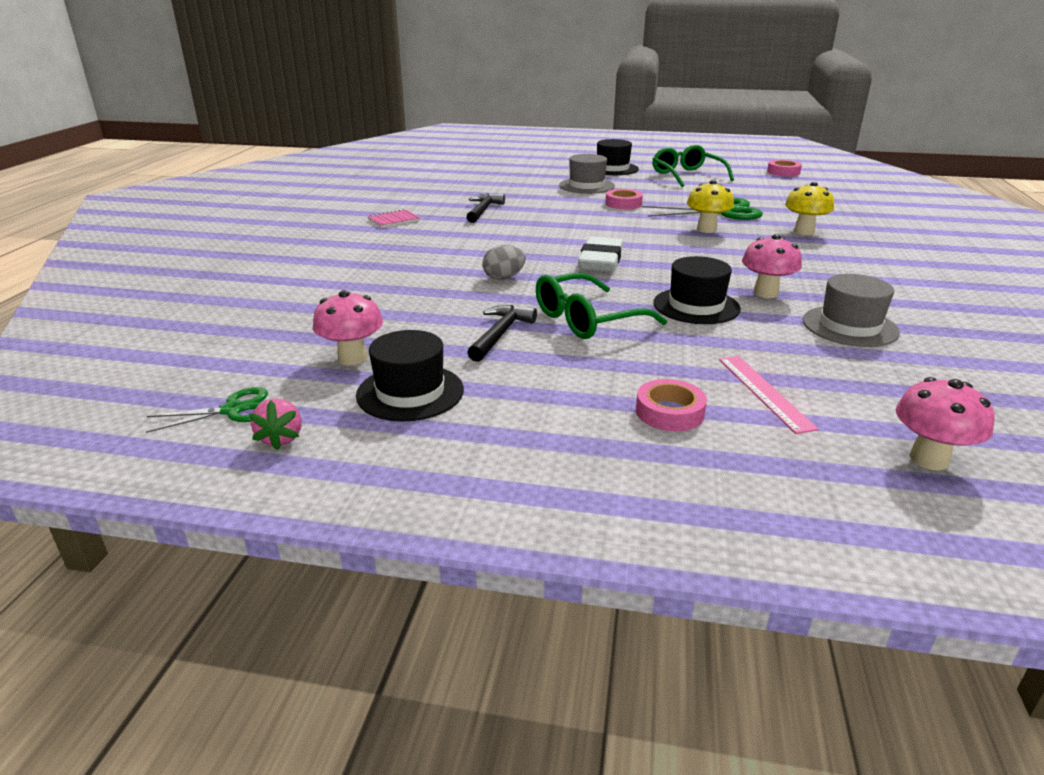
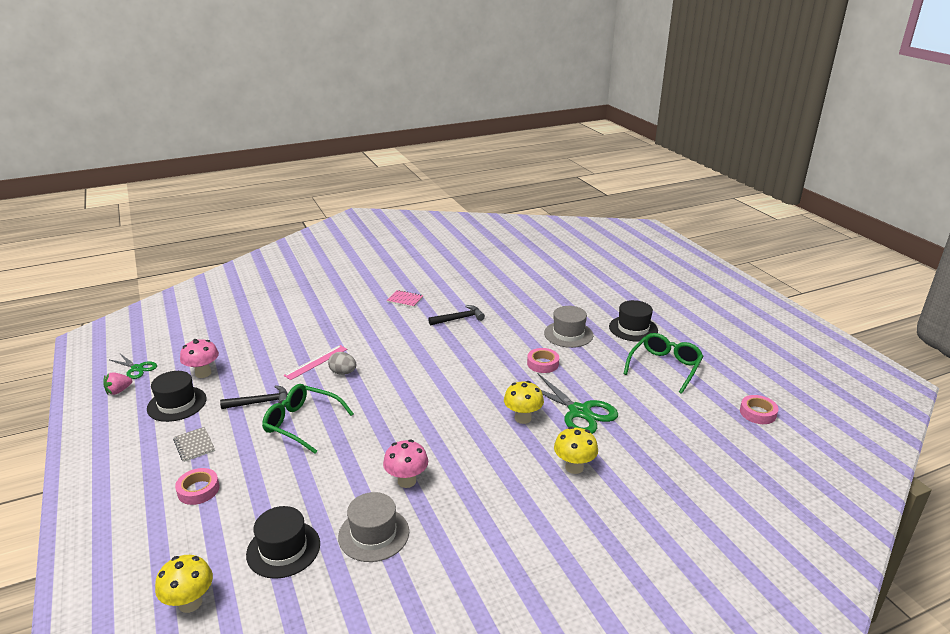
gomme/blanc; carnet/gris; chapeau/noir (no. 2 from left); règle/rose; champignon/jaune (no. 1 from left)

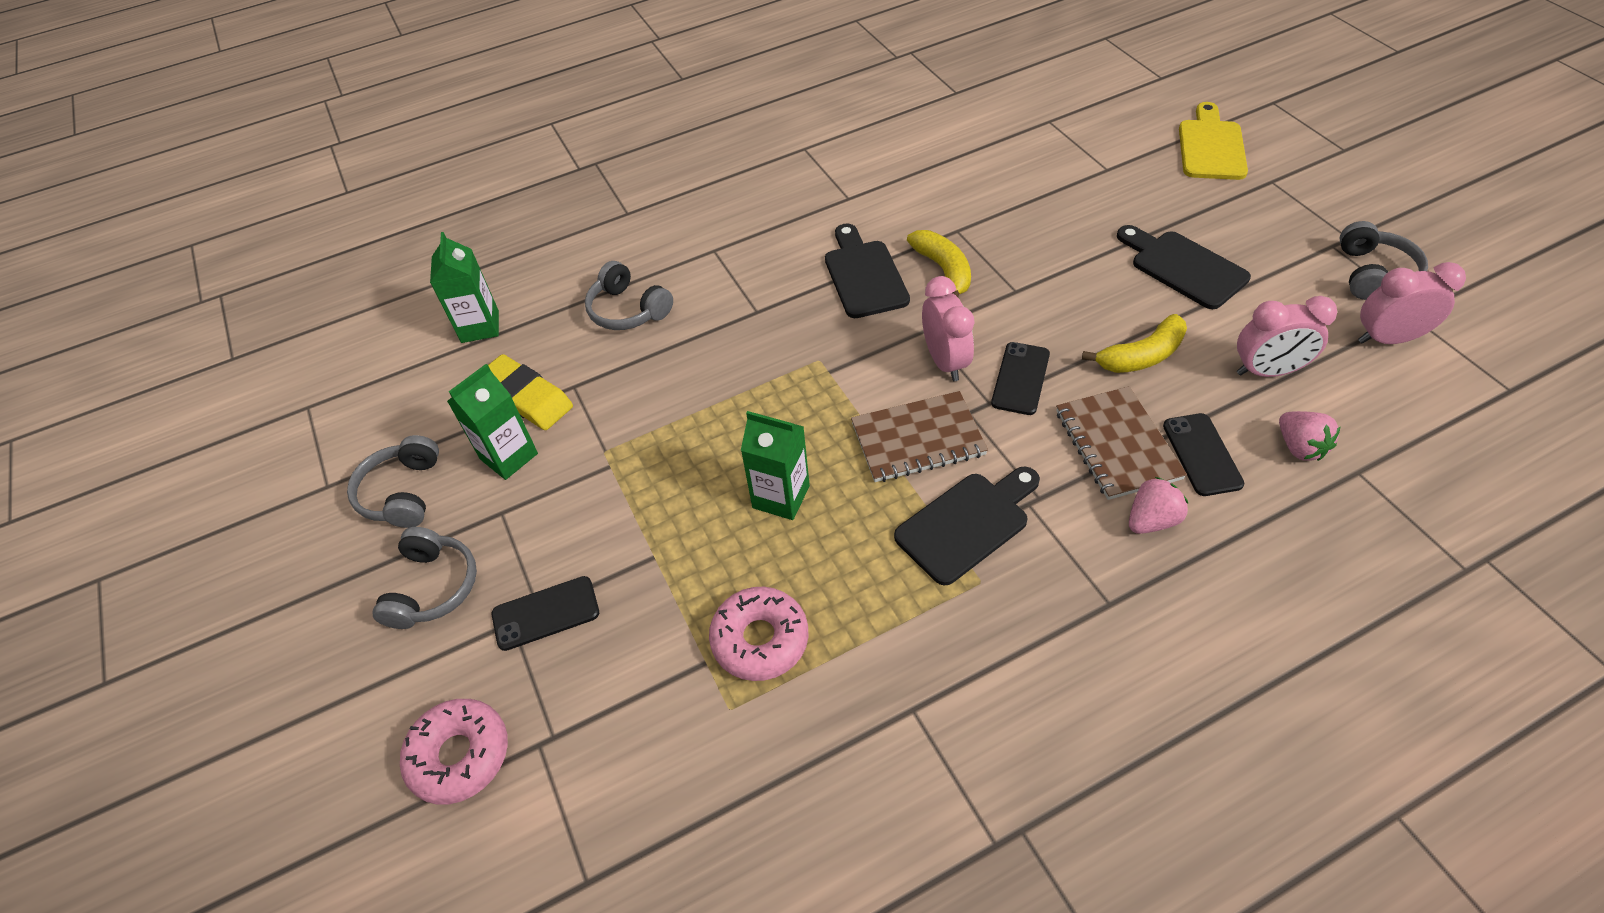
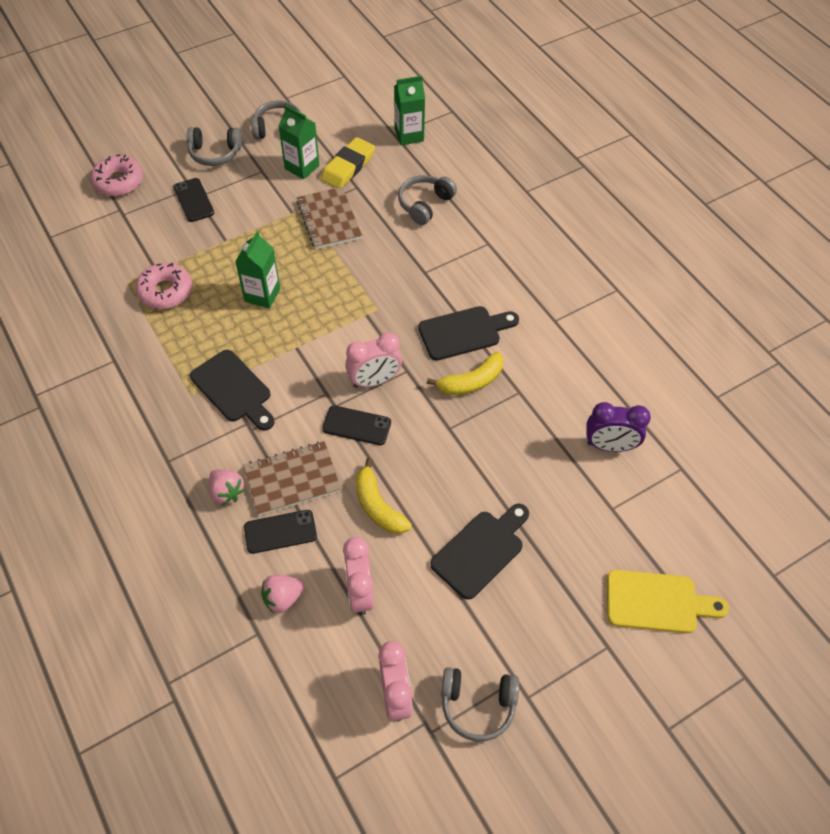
réveil/violet; carnet/marron (no. 2 from left)

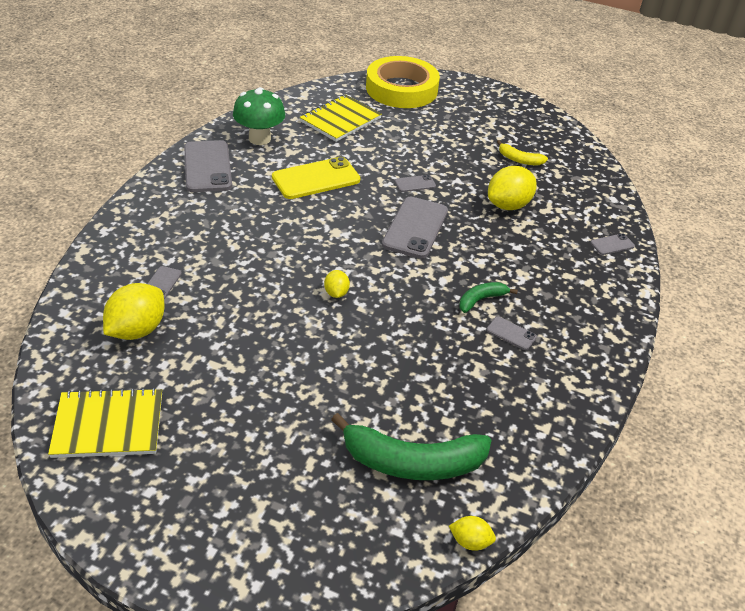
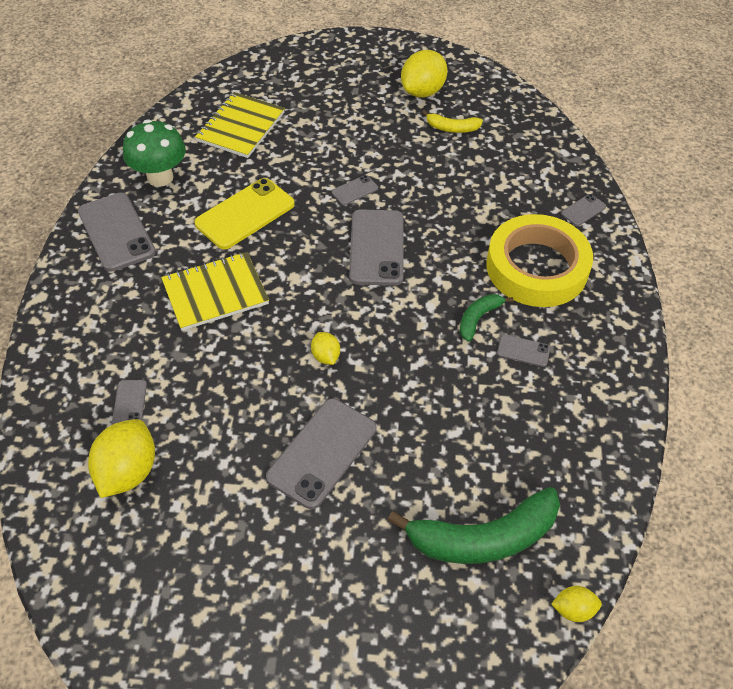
téléphone/gris (no. 3 from left); carnet/jaune (no. 1 from left); ruban adhésif/jaune; citron/jaune (no. 3 from left)

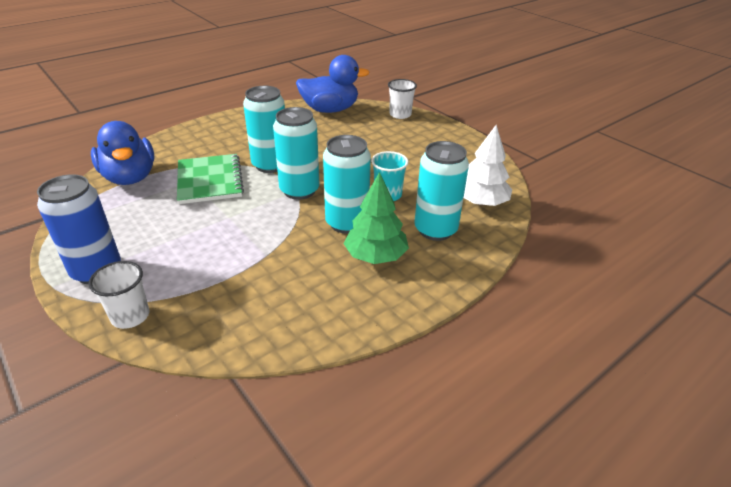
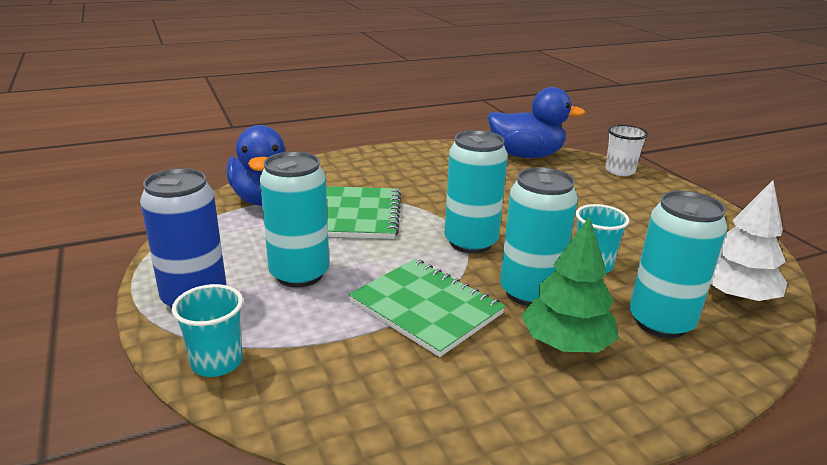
carnet/vert (no. 2 from left); canette/turquoise (no. 1 from left); gobelet/turquoise (no. 1 from left)

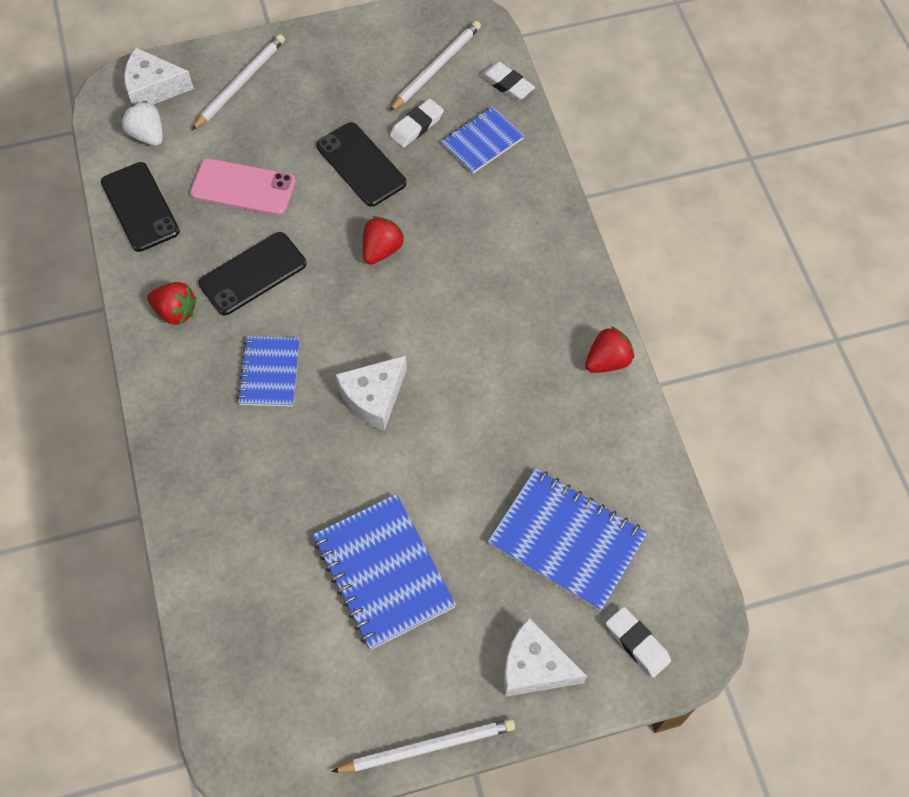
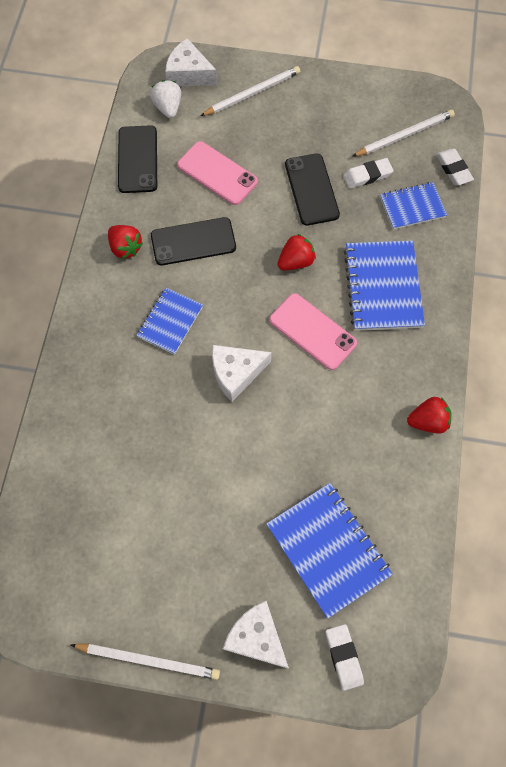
téléphone/rose (no. 2 from left); carnet/bleu (no. 3 from left)

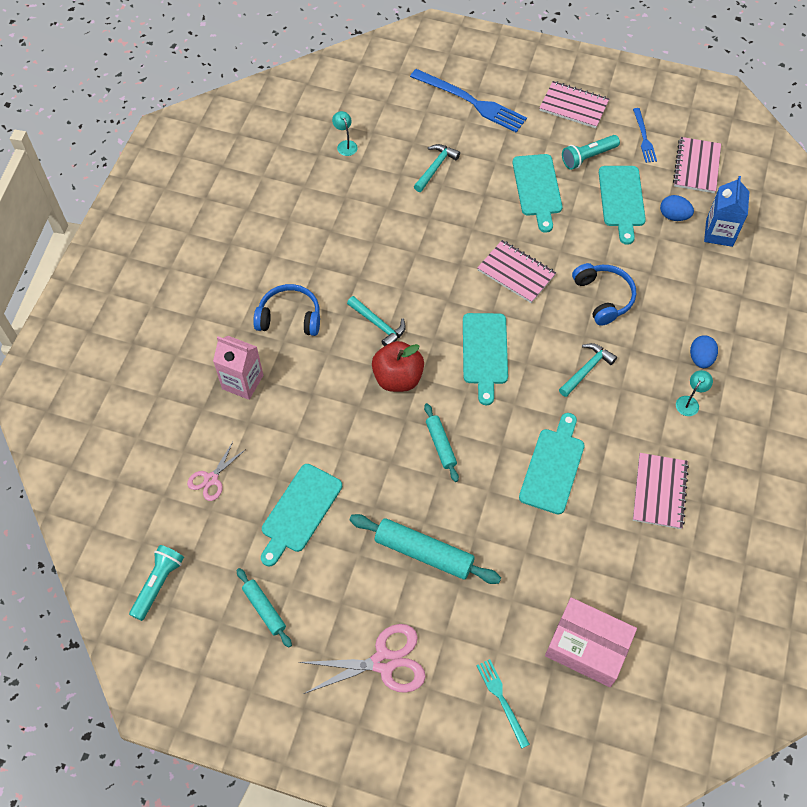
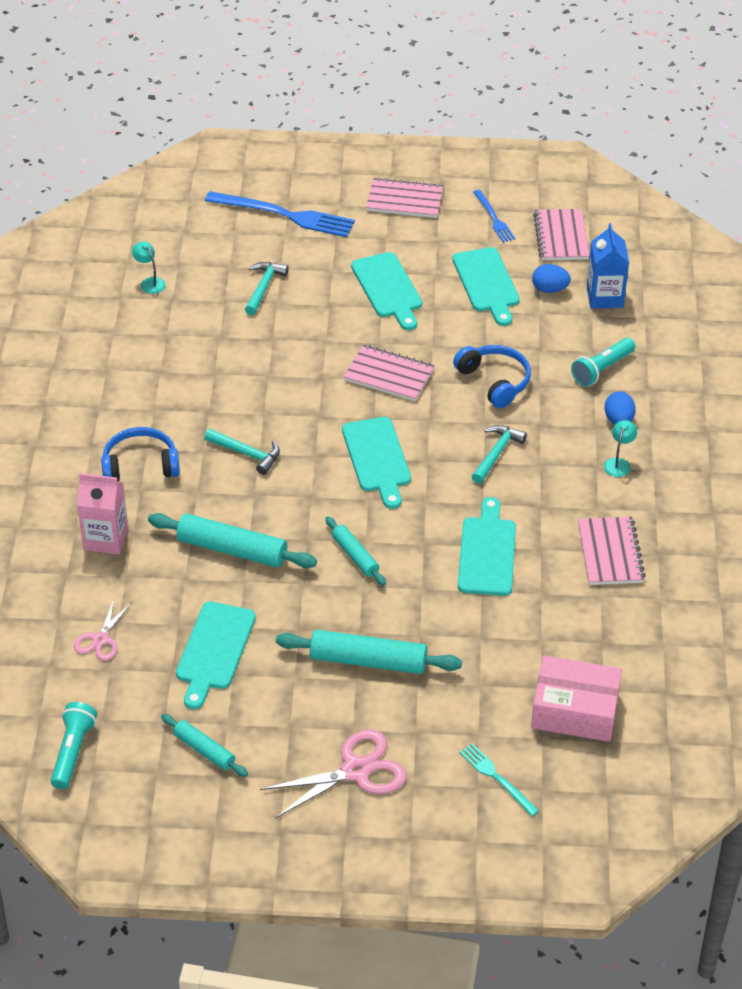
pomme/rouge; rouleau à pâtisserie/turquoise (no. 2 from left); lampe de poche/turquoise (no. 2 from left)

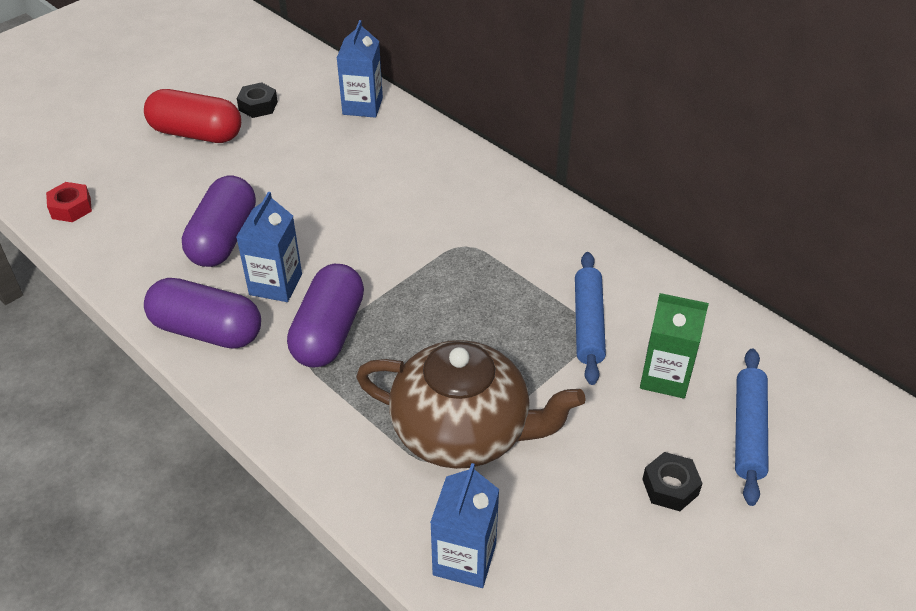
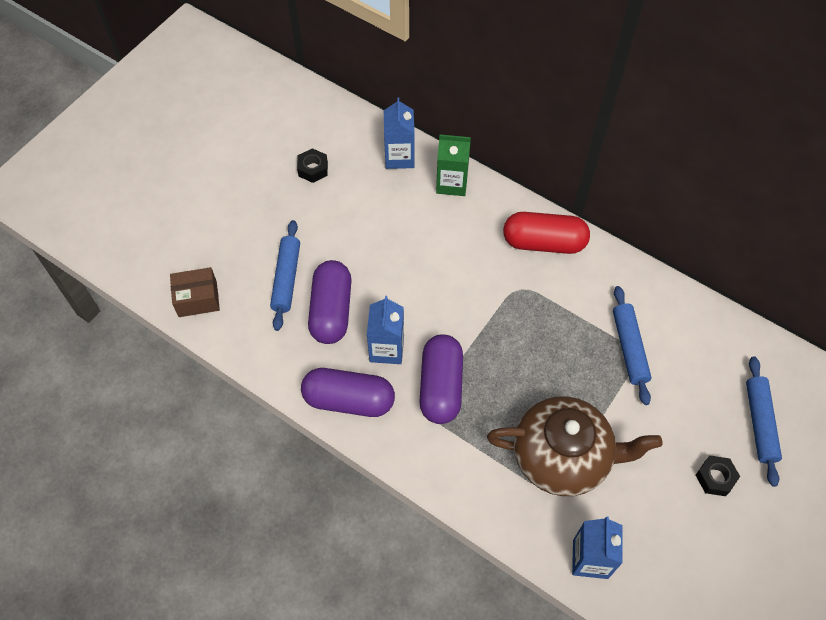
rouleau à pâtisserie/bleu (no. 1 from left); gélule/rouge; brique de lait/vert; boîte/marron

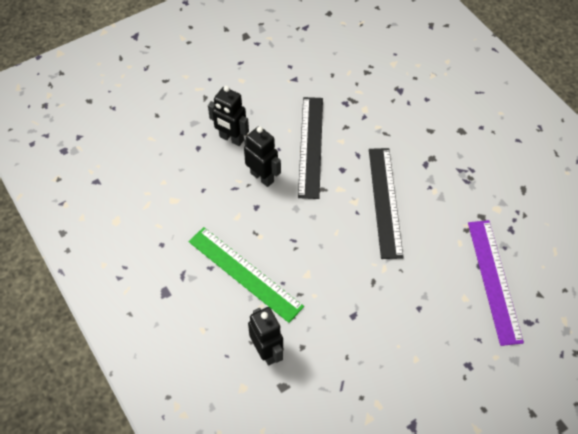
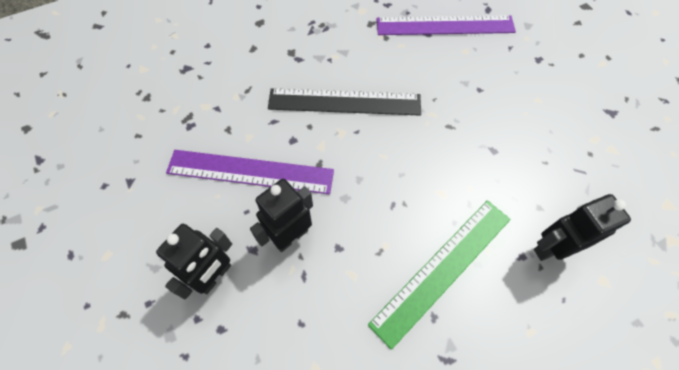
règle/violet (no. 1 from left)

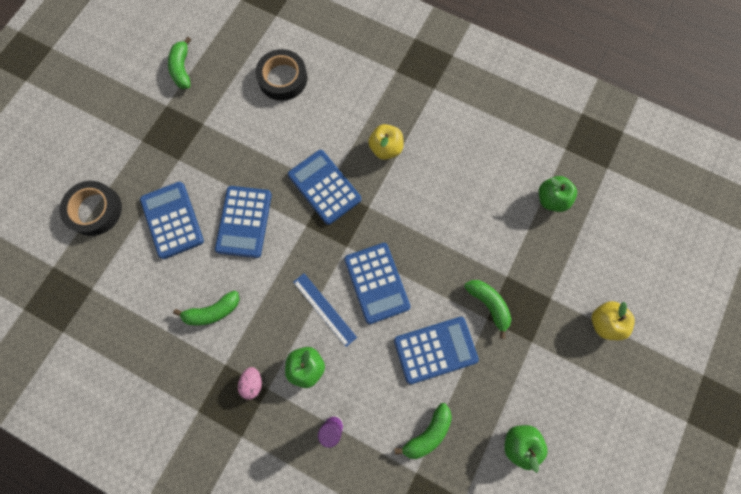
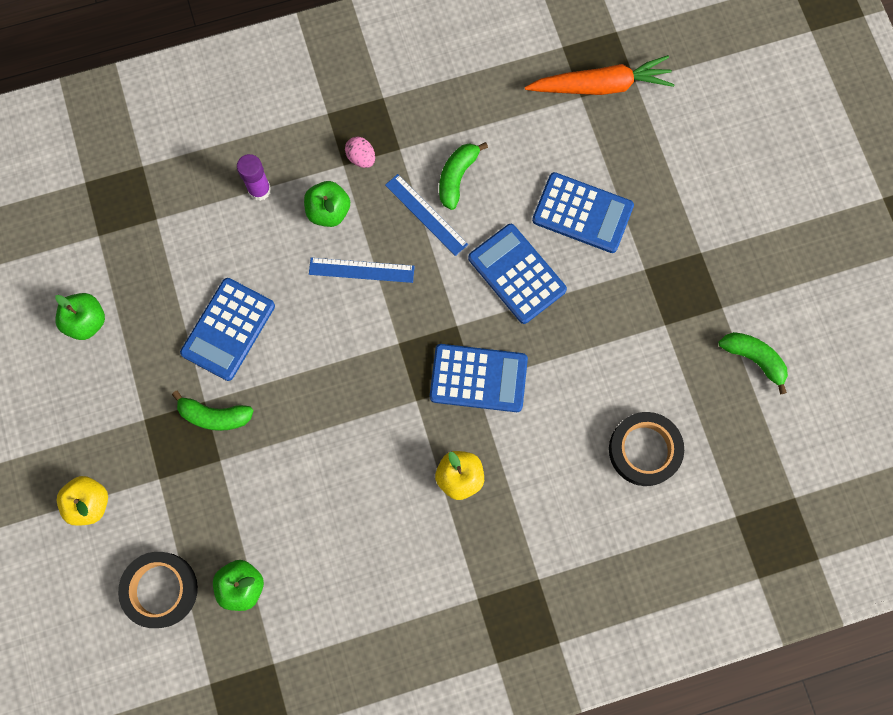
calculatrice/bleu (no. 4 from left in the first image); banane/vert (no. 3 from left in the first image); règle/bleu (no. 2 from left); carotte/orange; ruban adhésif/noir (no. 1 from left)

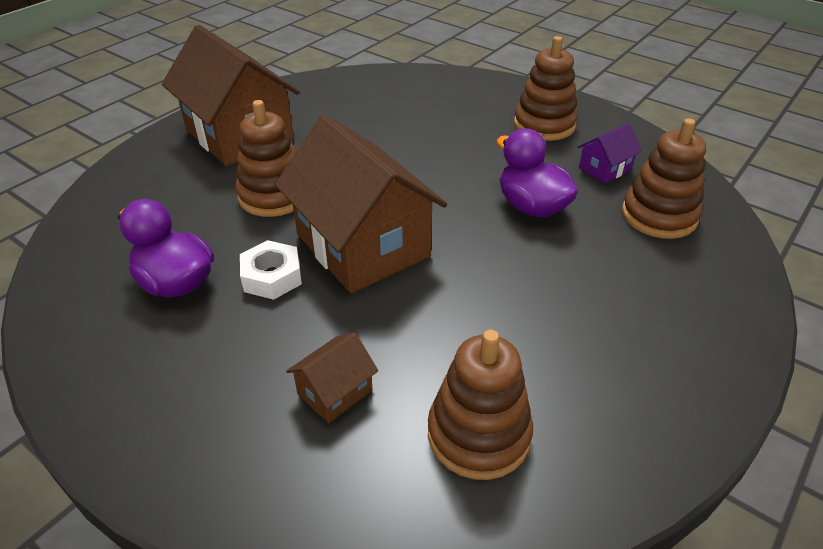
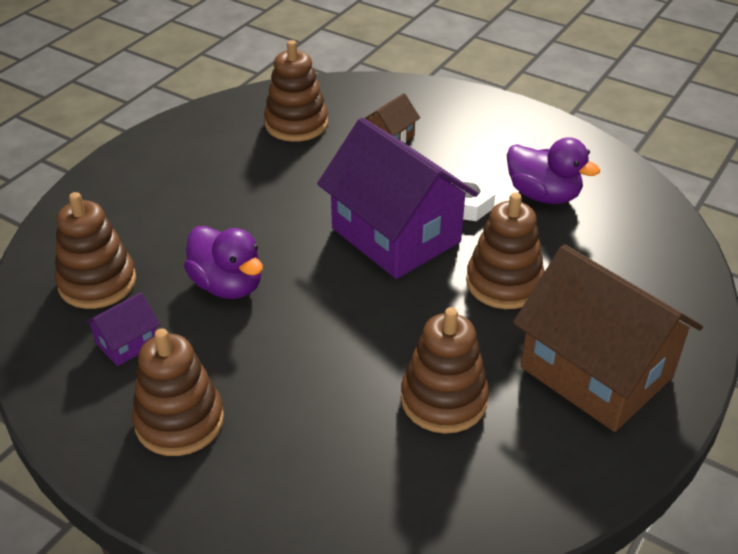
jouet à empiler/marron (no. 4 from left); maison/violet (no. 2 from left)

